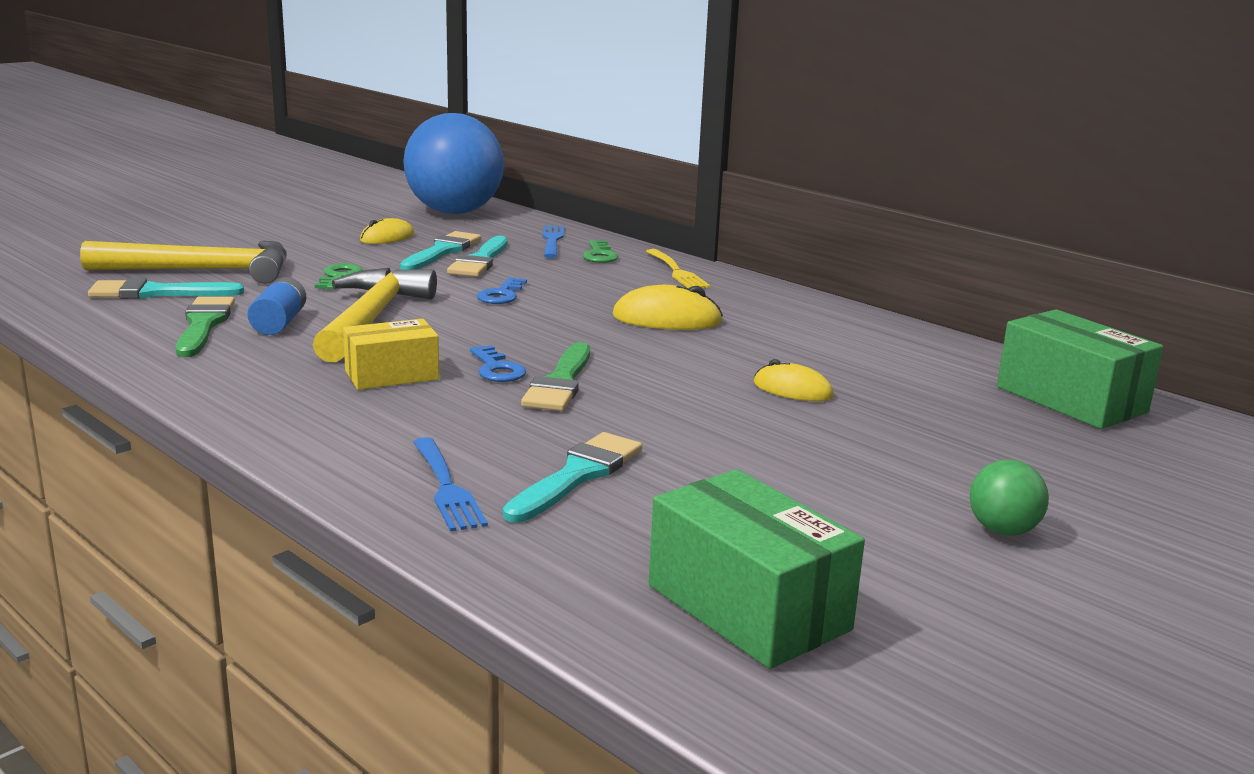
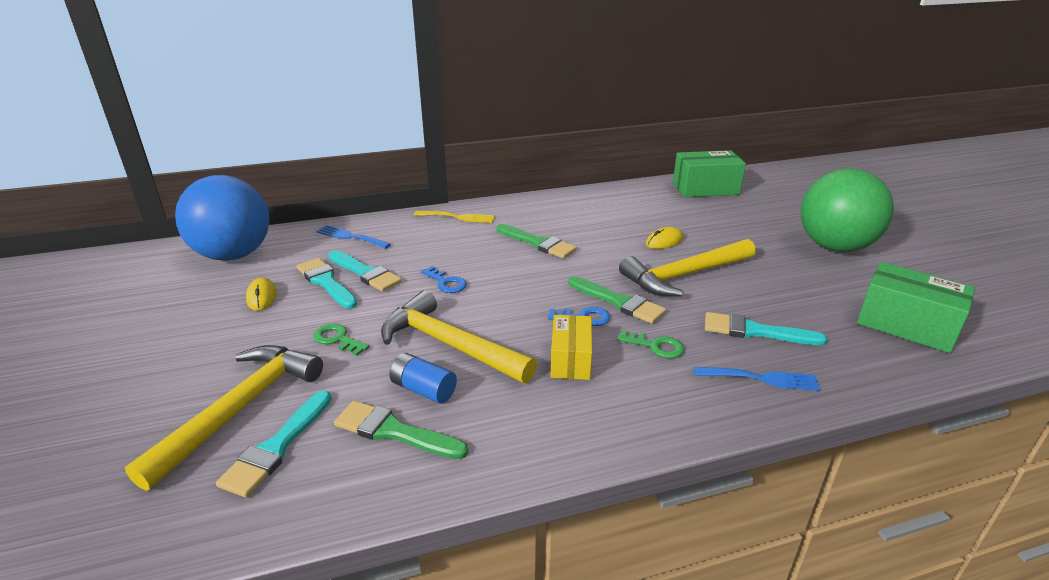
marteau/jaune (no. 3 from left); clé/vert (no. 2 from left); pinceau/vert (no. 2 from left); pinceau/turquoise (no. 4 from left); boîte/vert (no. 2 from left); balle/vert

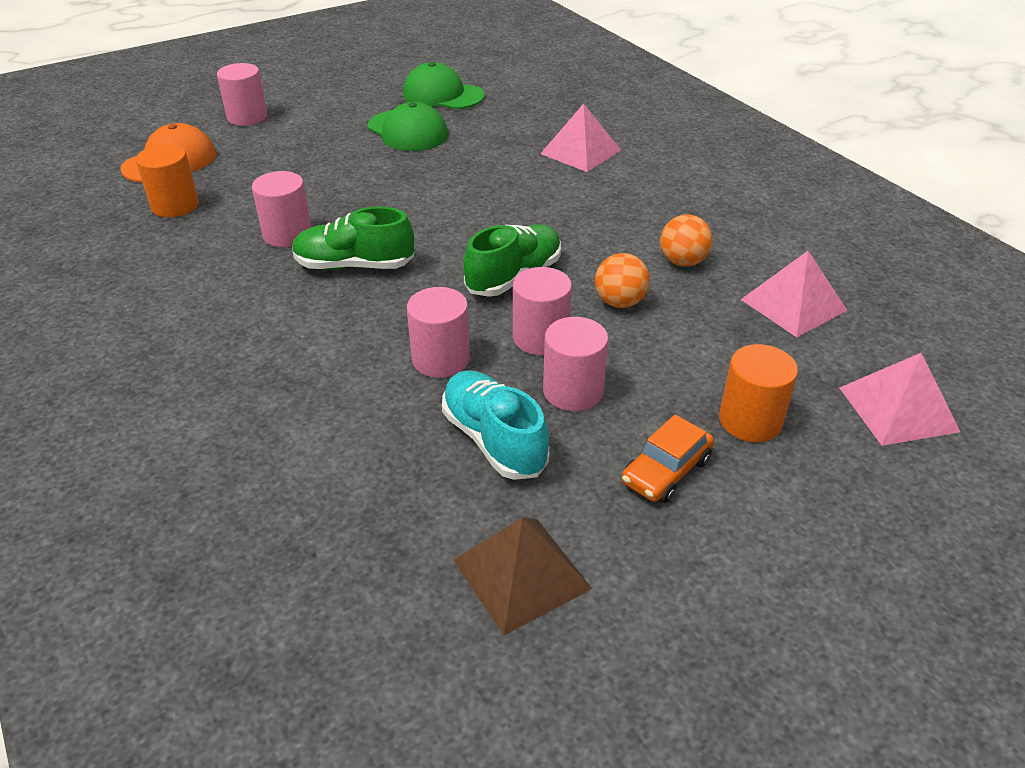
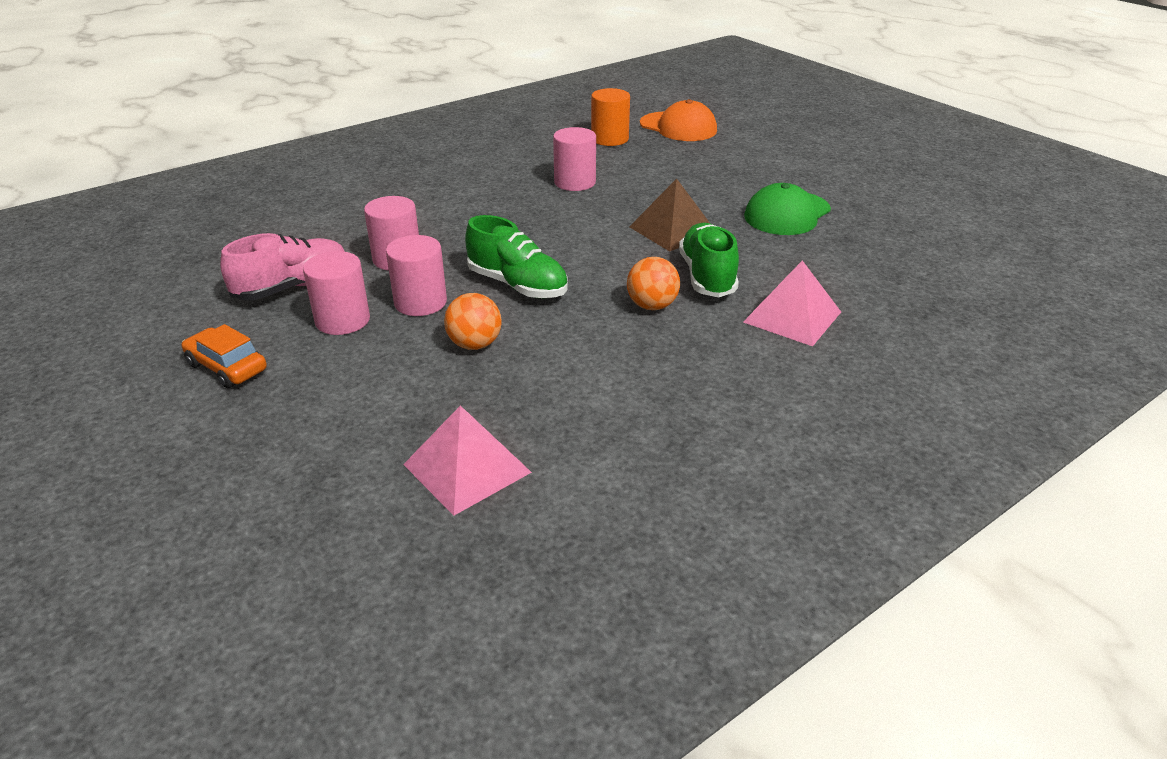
cylindre/rose (no. 1 from left in the first image); casquette/vert (no. 2 from left in the first image); cylindre/orange (no. 2 from left in the first image); pyramide/rose (no. 3 from left in the first image); chaussure/vert (no. 2 from left); pyramide/marron; balle/orange (no. 2 from left); chaussure/rose

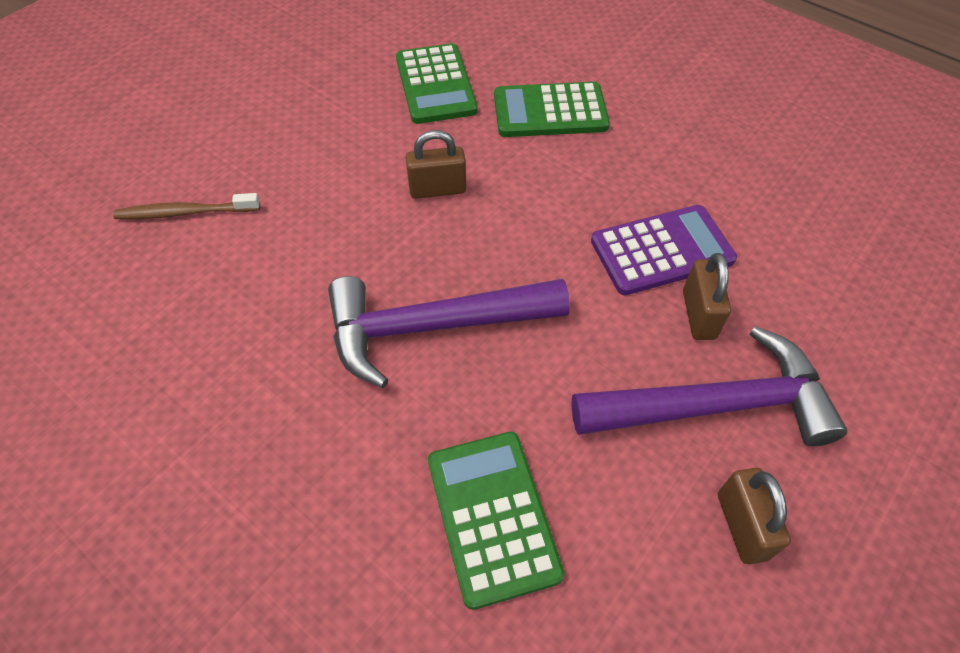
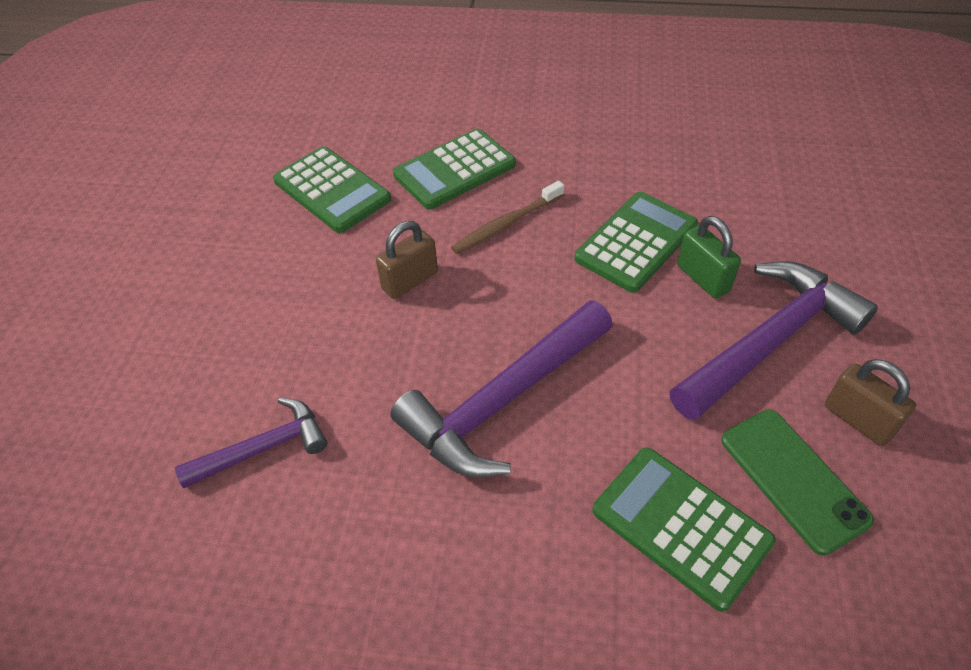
marteau/violet (no. 1 from left); téléphone/vert; brosse à dents/marron; calculatrice/vert (no. 3 from left); cadenas/vert

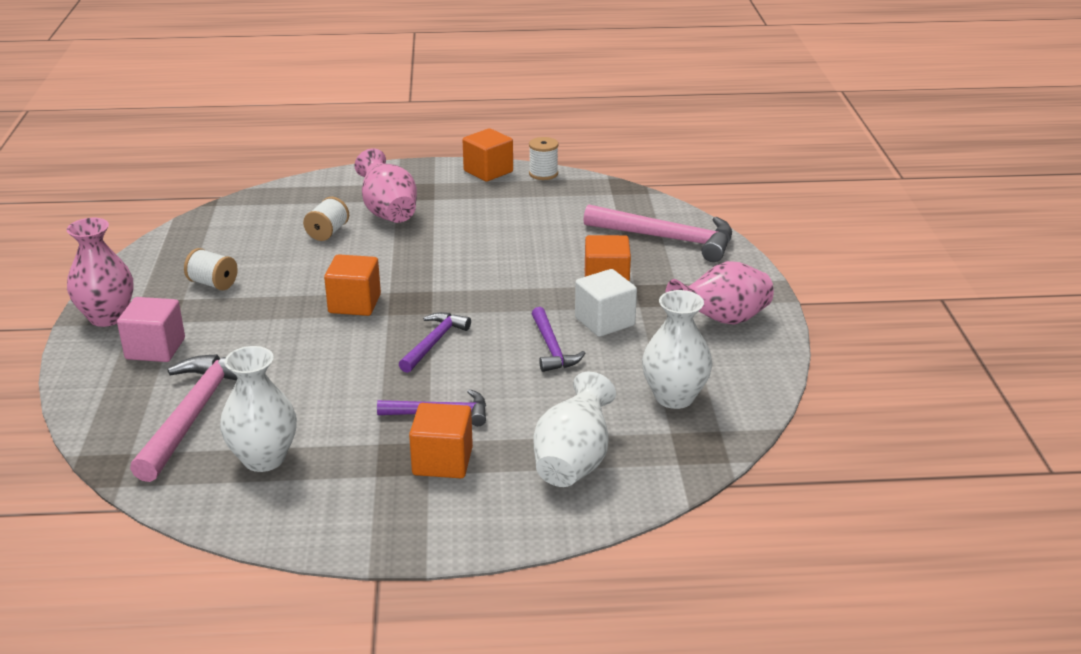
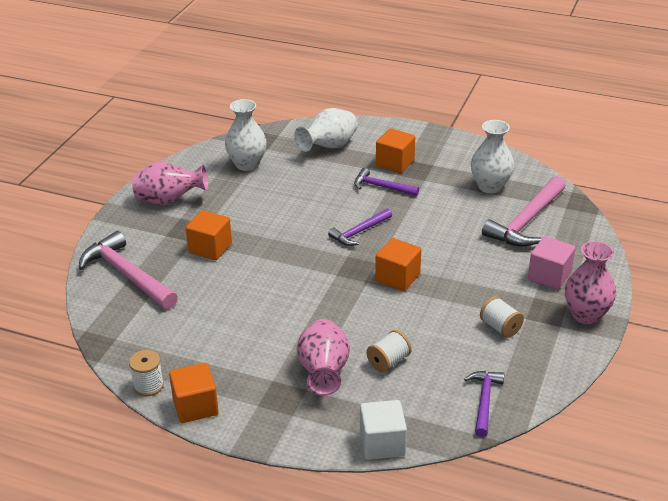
marteau/violet (no. 3 from left); cube/blanc

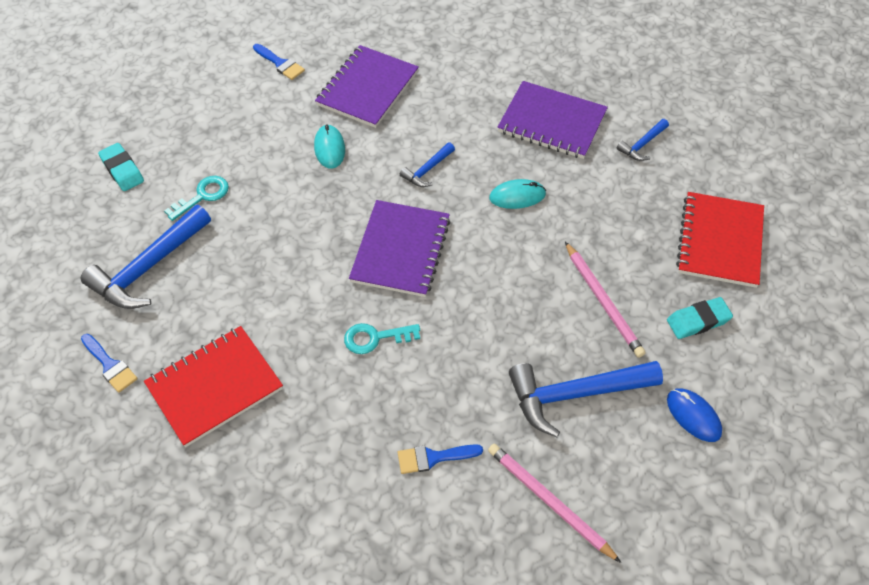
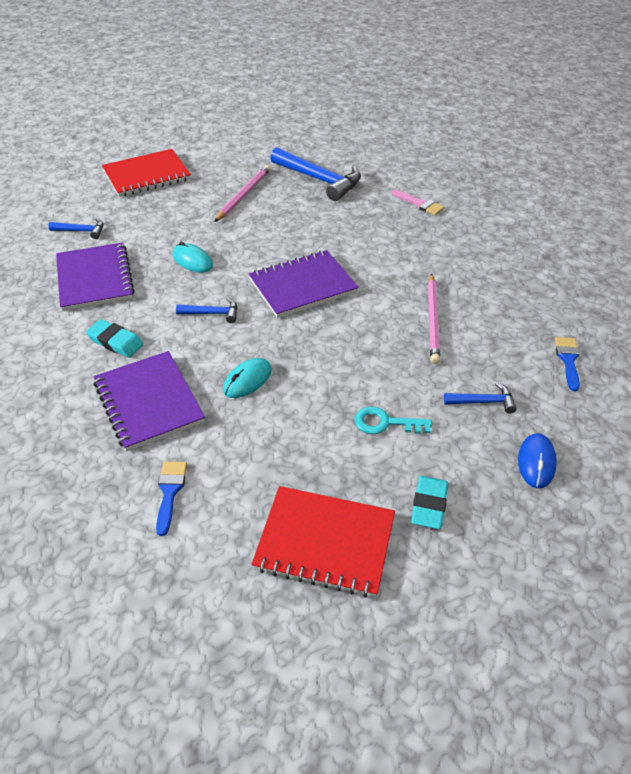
clé/turquoise (no. 2 from left in the first image); carnet/rouge (no. 2 from left); crayon/rose (no. 2 from left); gomme/turquoise (no. 1 from left); souris/bleu; pinceau/rose; carnet/violet (no. 2 from left); marteau/bleu (no. 4 from left)

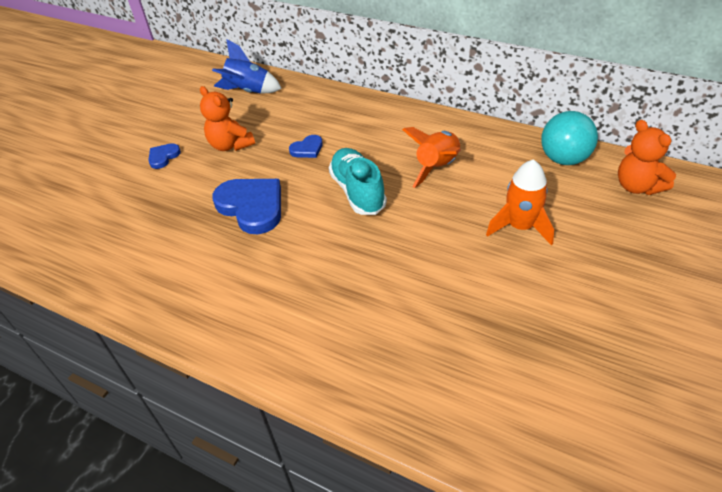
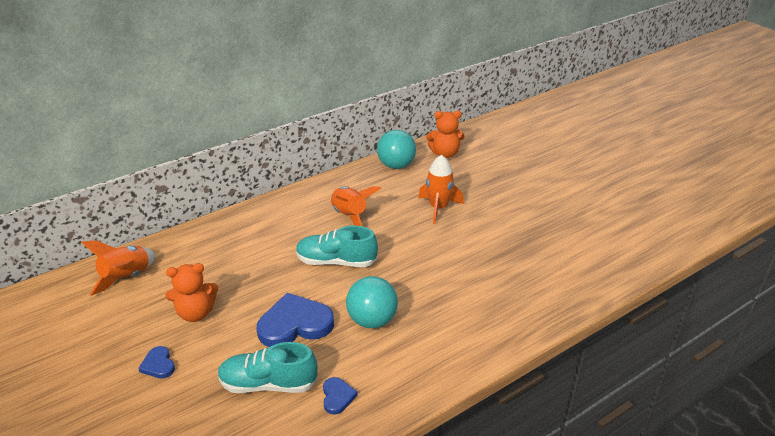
chaussure/turquoise (no. 1 from left); balle/turquoise (no. 1 from left); cœur/bleu (no. 3 from left); fusée/orange (no. 1 from left)

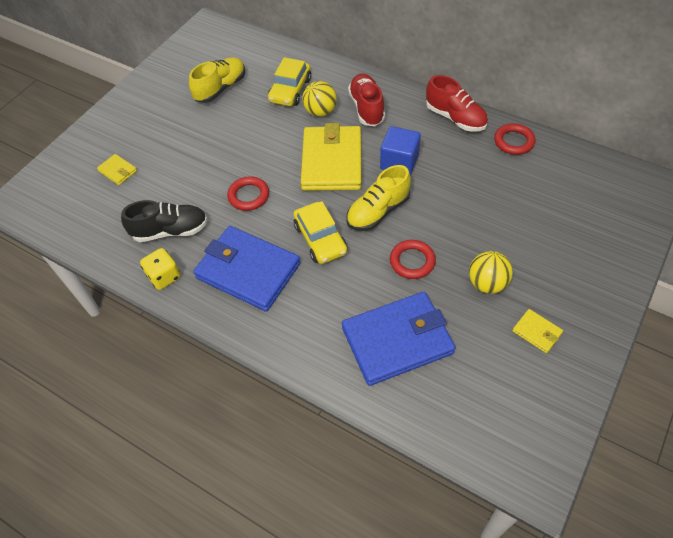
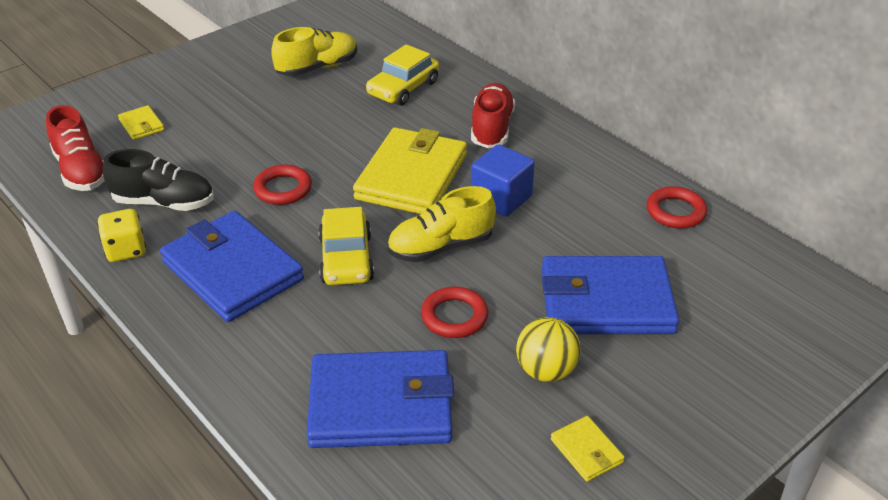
balle/jaune (no. 1 from left in the first image); portefeuille/bleu (no. 3 from left); chaussure/rouge (no. 1 from left)

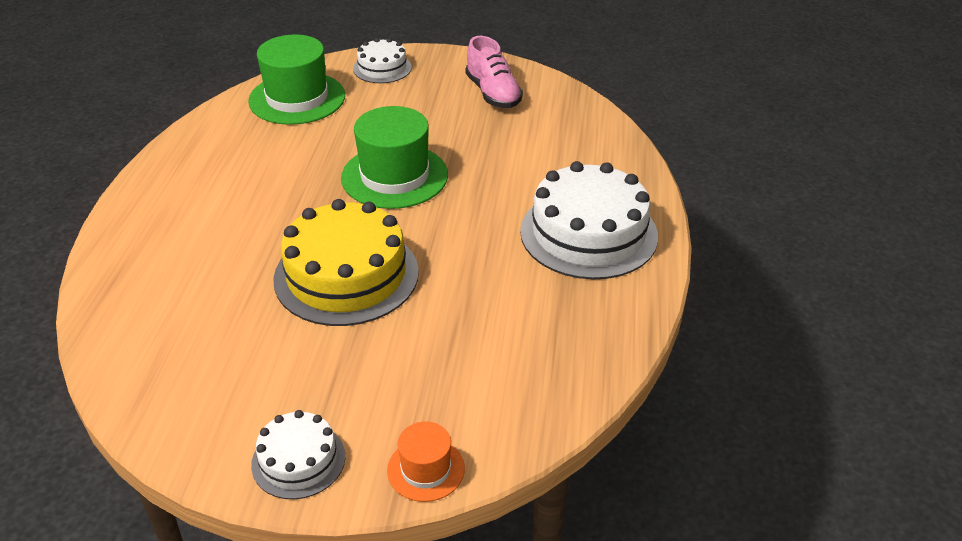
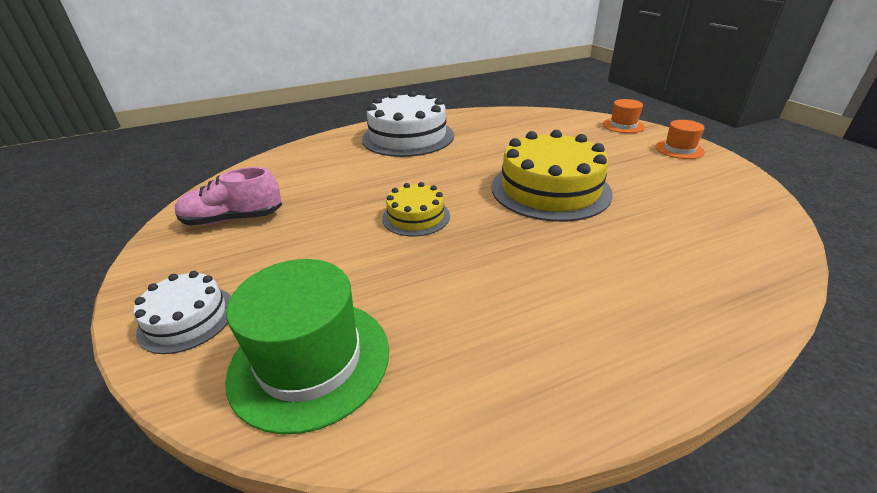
chapeau/orange (no. 2 from left); gâteau/jaune (no. 1 from left); chaussure/rose

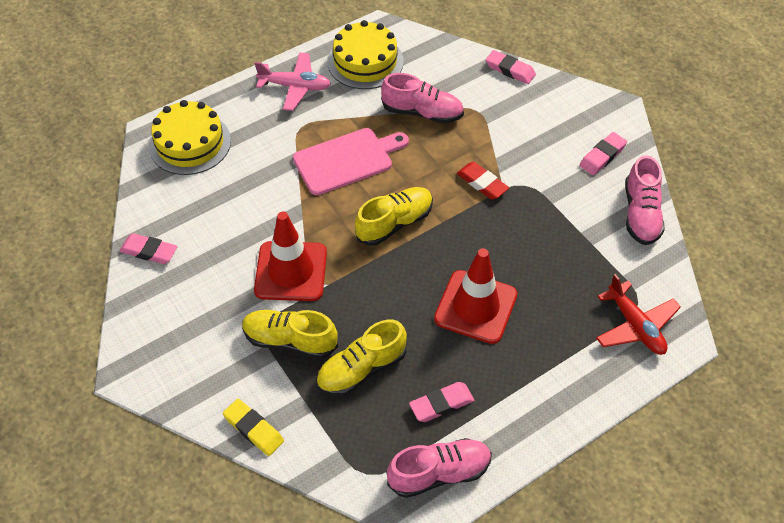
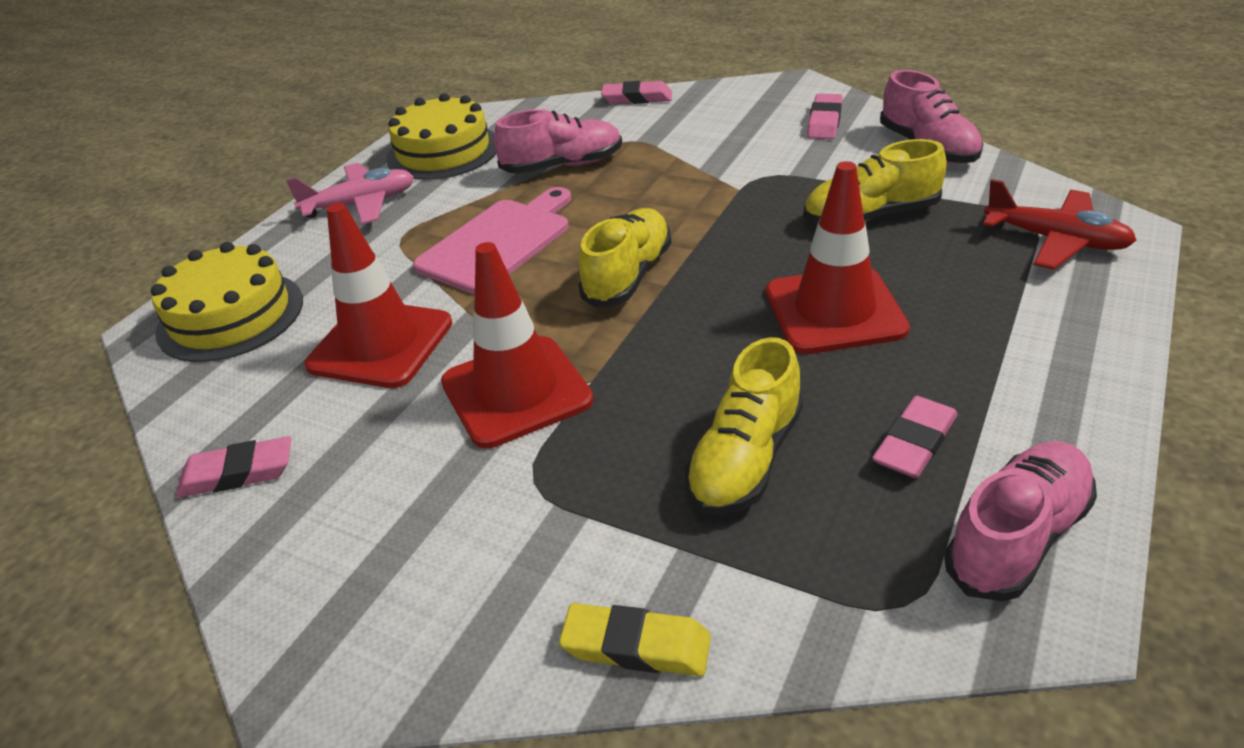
gomme/rouge; cône de chantier/rouge (no. 1 from left); chaussure/jaune (no. 3 from left)

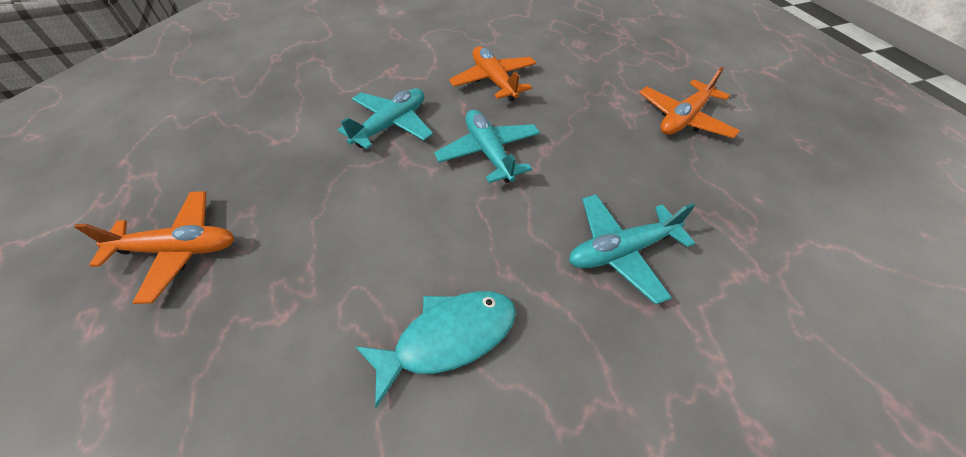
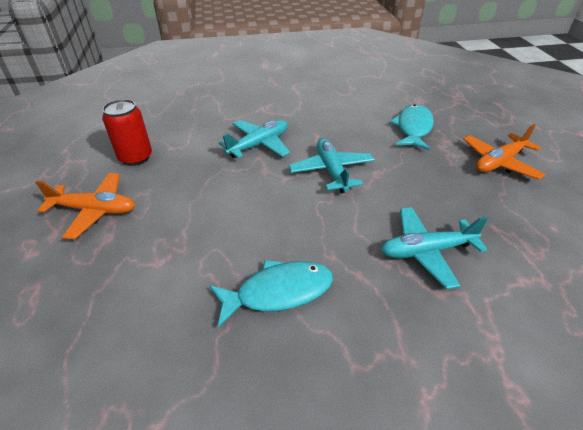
avion/orange (no. 2 from left in the first image); canette/rouge; poisson/turquoise (no. 2 from left)

